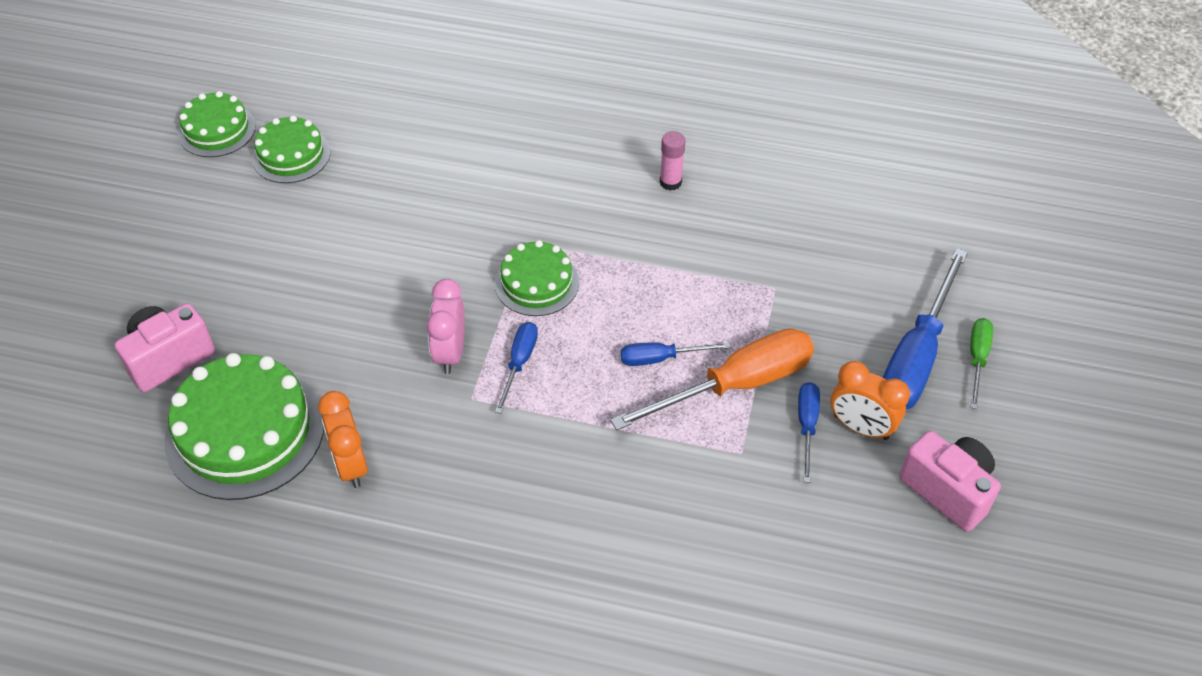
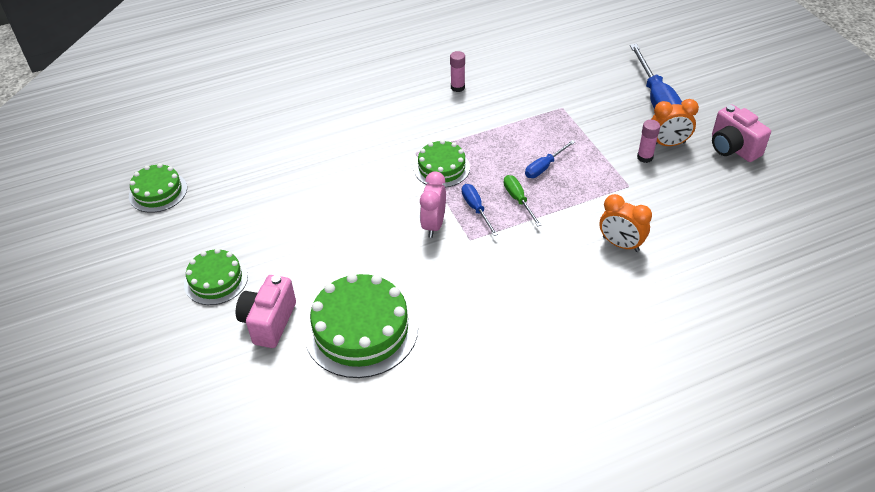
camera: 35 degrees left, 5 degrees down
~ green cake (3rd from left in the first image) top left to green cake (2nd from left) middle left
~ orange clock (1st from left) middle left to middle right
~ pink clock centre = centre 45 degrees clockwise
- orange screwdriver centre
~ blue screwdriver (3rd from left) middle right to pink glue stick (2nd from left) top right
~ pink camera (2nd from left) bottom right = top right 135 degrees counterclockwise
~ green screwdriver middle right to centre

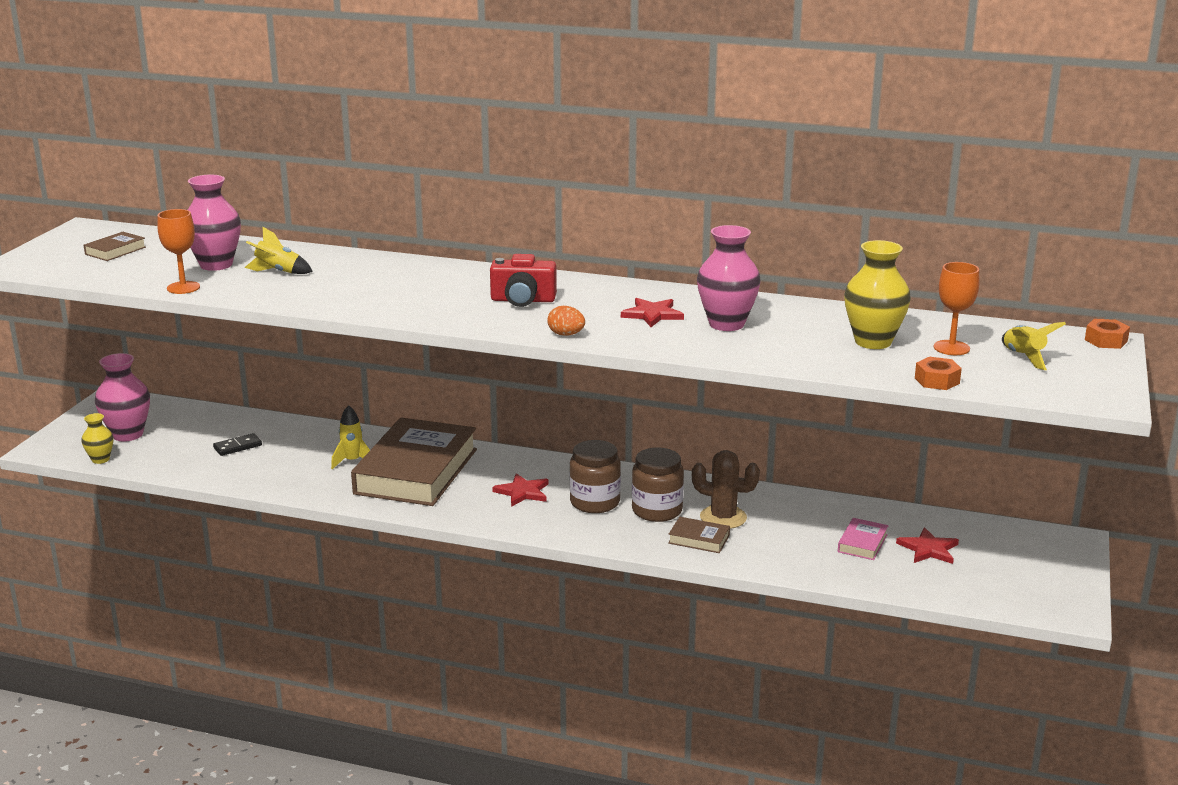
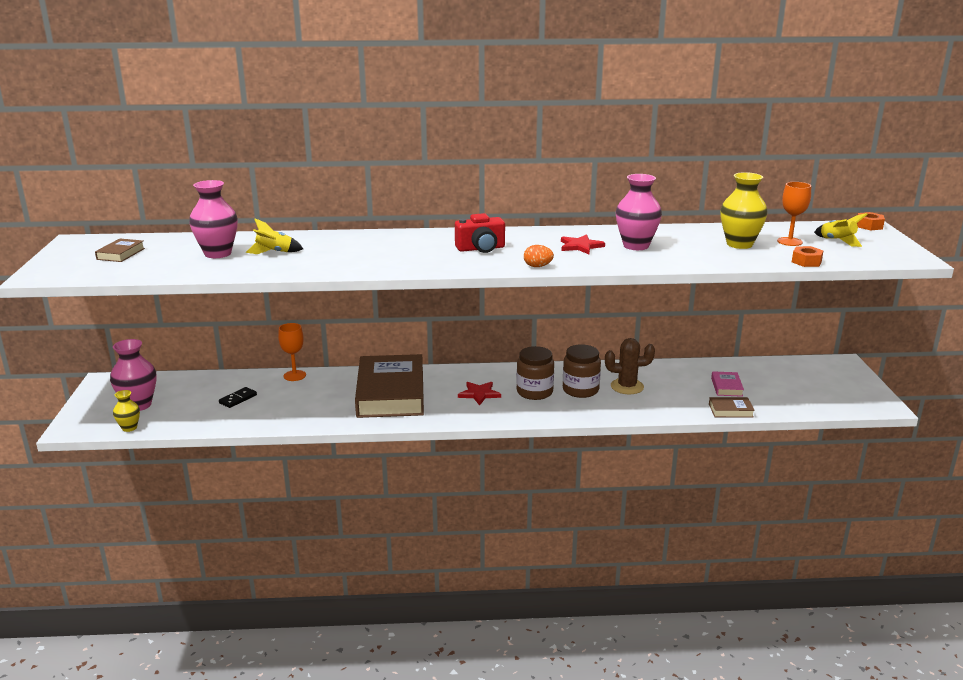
camera: 20 degrees left, 0 degrees up
~ orange goblet (1st from left) top left to middle left
- yellow rocket (2nd from left) middle left
~ brown book (3rd from left) bottom centre to middle right
- red star (3rd from left) bottom right

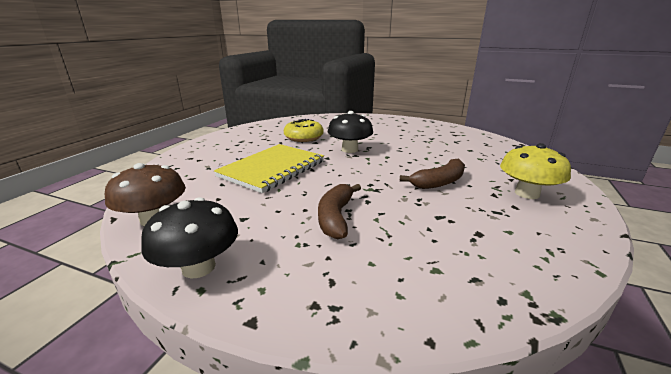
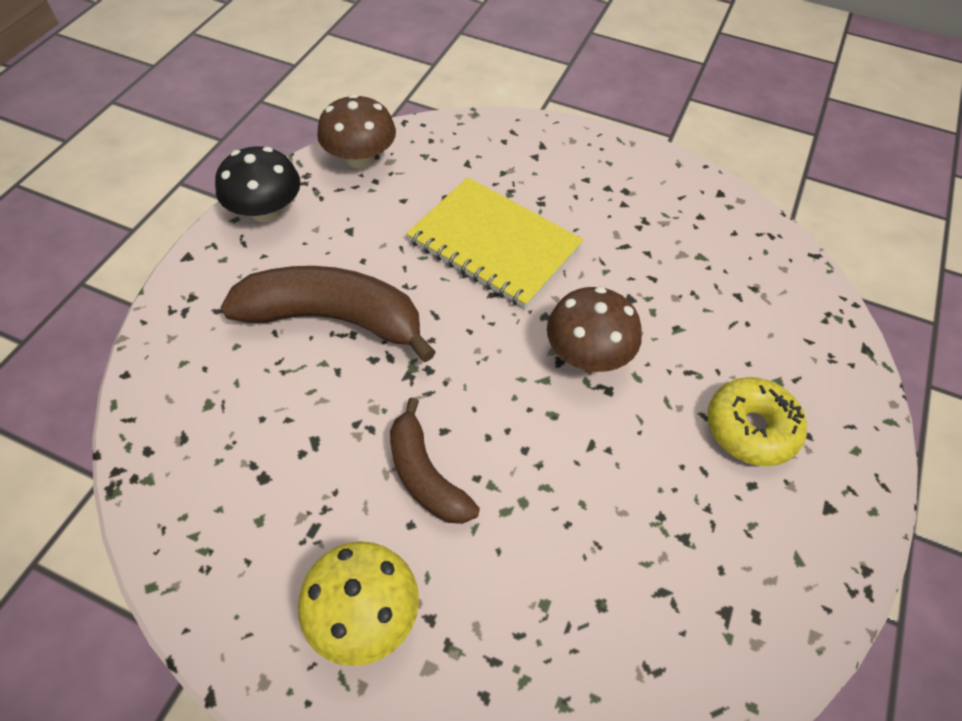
camera: 90 degrees right, 30 degrees up
~ yellow donut centre to middle right
~ brown banana (1st from left) centre = centre x1.67
~ black mushroom (2nd from left) centre to brown mushroom (2nd from left) centre

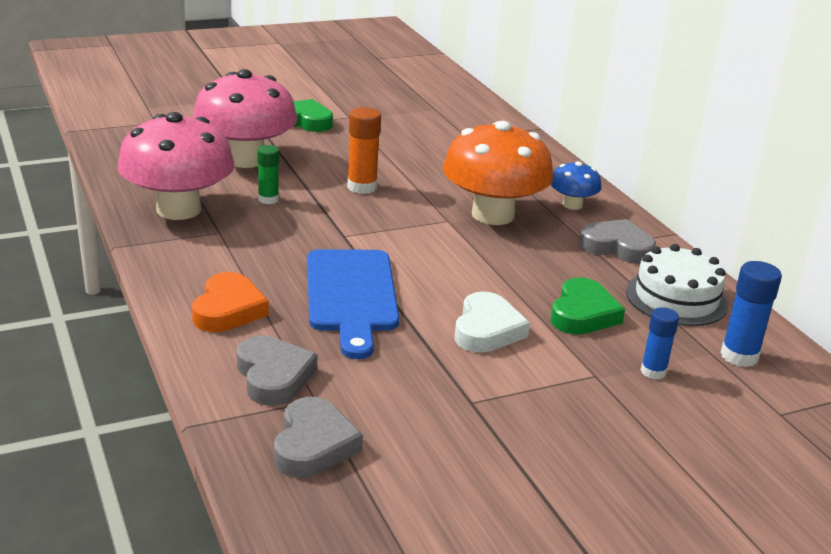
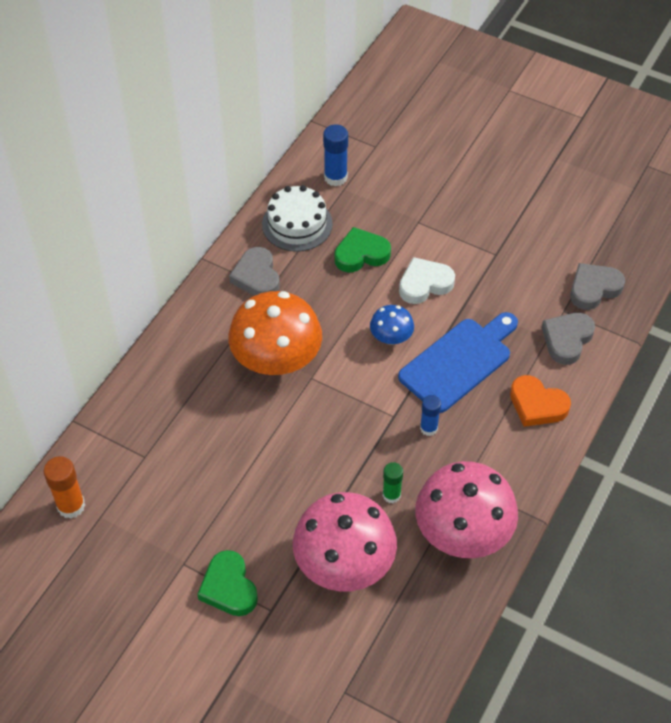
camera: 125 degrees left, 25 degrees up
~ orange heart middle left = middle right 120 degrees counterclockwise
~ orange glue stick top centre to bottom left
~ blue mushroom middle right to centre
~ blue glue stick (1st from left in the first image) middle right to blue glue stick (2nd from left) centre

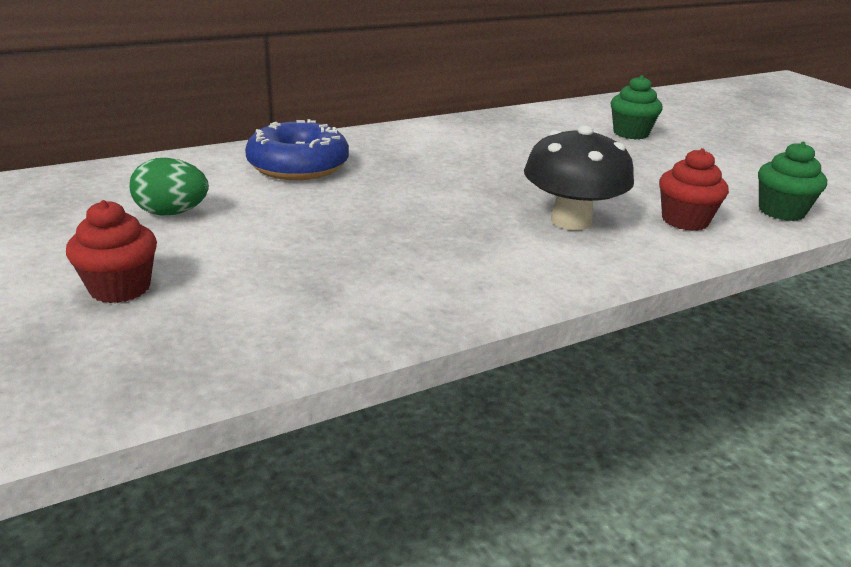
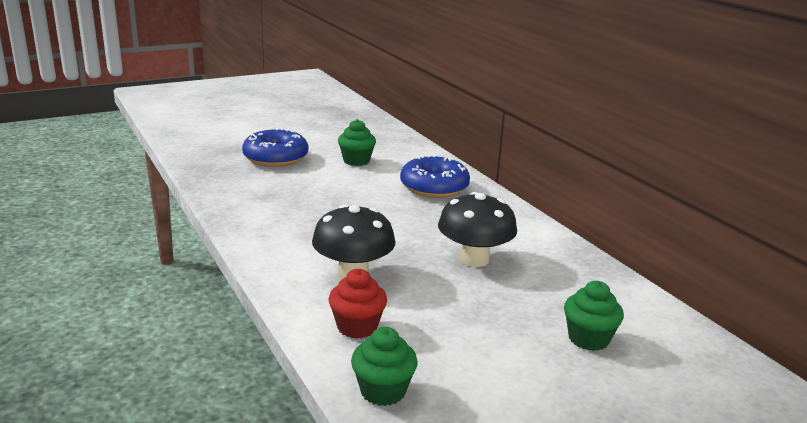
camera: 90 degrees right, 5 degrees down
~ red cupcake (1st from left) middle left to blue donut (1st from left) centre
~ green egg top left to green cupcake (1st from left) centre
+ black mushroom (2nd from left) centre

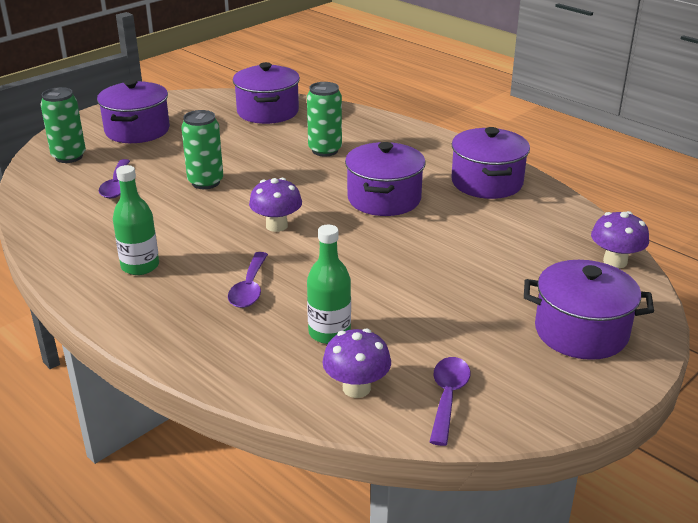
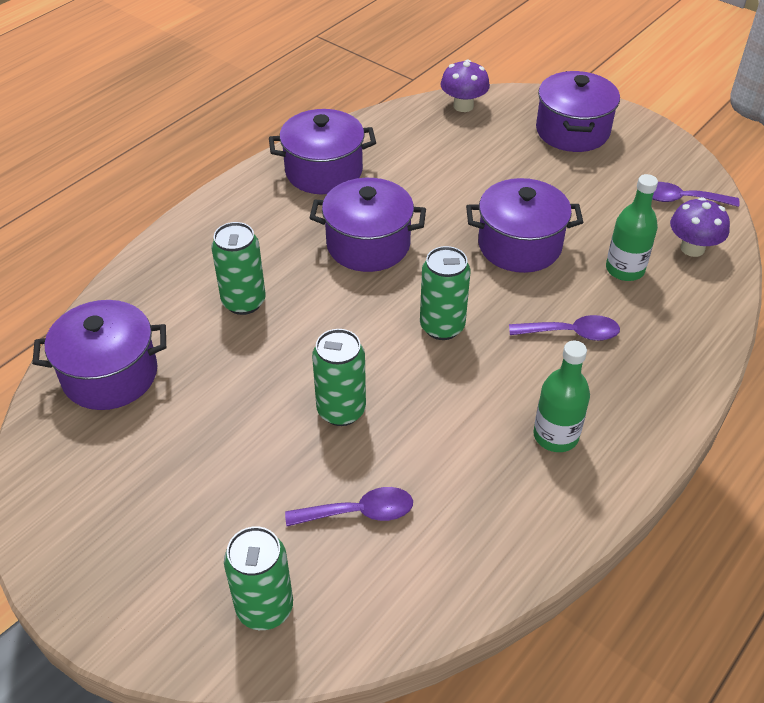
camera: 95 degrees left, 15 degrees up
~ purple pot (1st from left in the first image) top left to purple pot (4th from left) top right
~ purple mushroom (1st from left) centre to green can (4th from left) centre

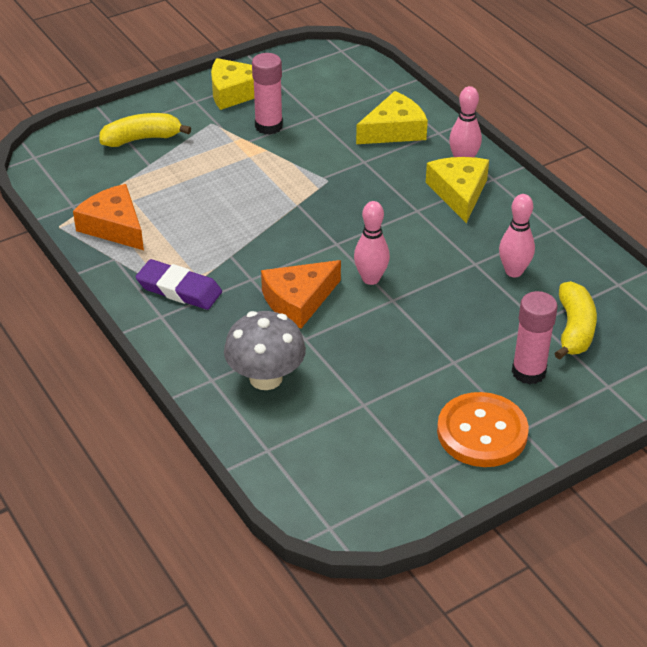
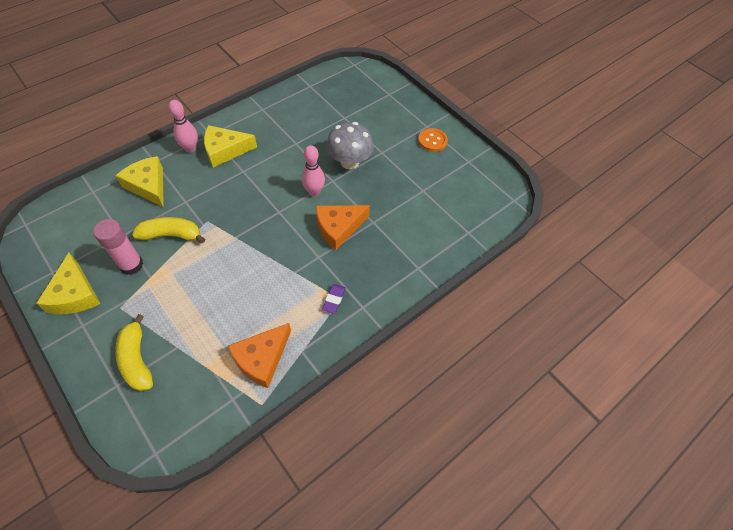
camera: 100 degrees left, 15 degrees up
~ purple eraser middle left = centre x0.57
~ grey mushroom centre to top centre
~ orange cheese (2nd from left) centre = centre 105 degrees clockwise
~ orange button middle right = top centre x0.61
- pink bowling pin (3rd from left) middle right
- pink glue stick (2nd from left) middle right
~ yellow banana (2nd from left) middle right to middle left

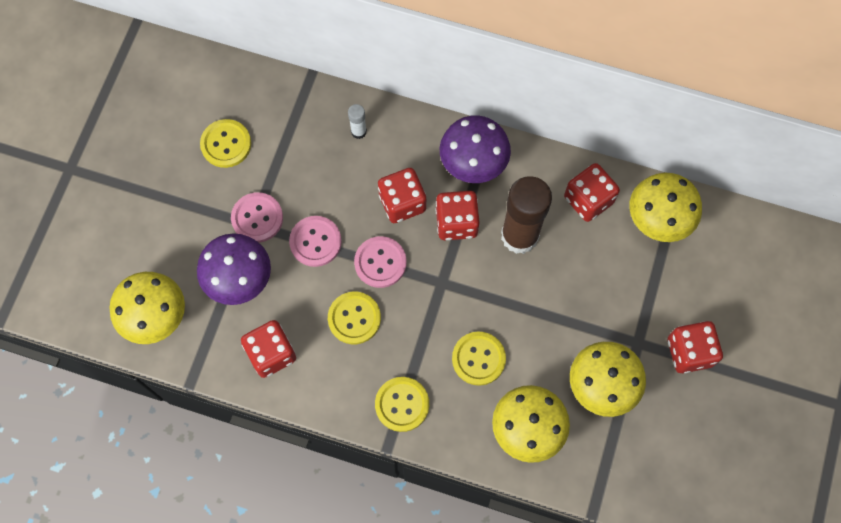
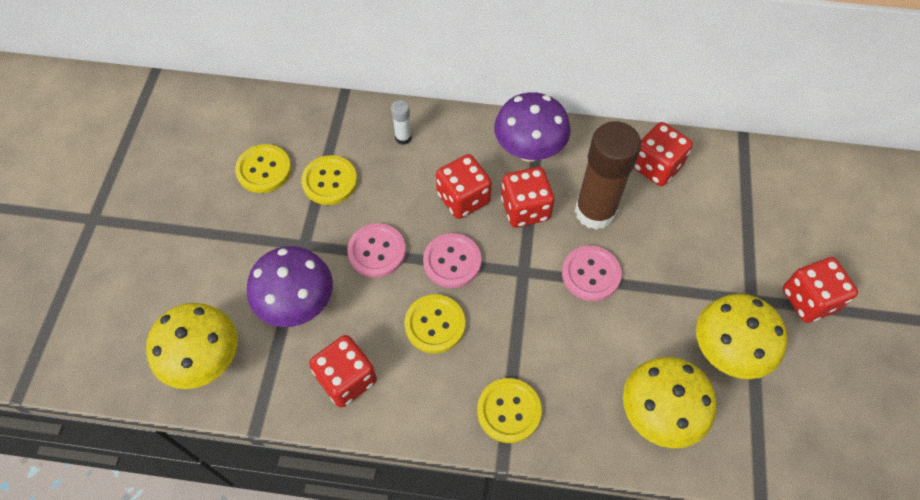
camera: 10 degrees left, 10 degrees down
~ pink button (1st from left in the first image) middle left to pink button (3rd from left) centre
~ yellow button (4th from left in the first image) bottom centre to yellow button (2nd from left) centre
- yellow mushroom (4th from left) middle right

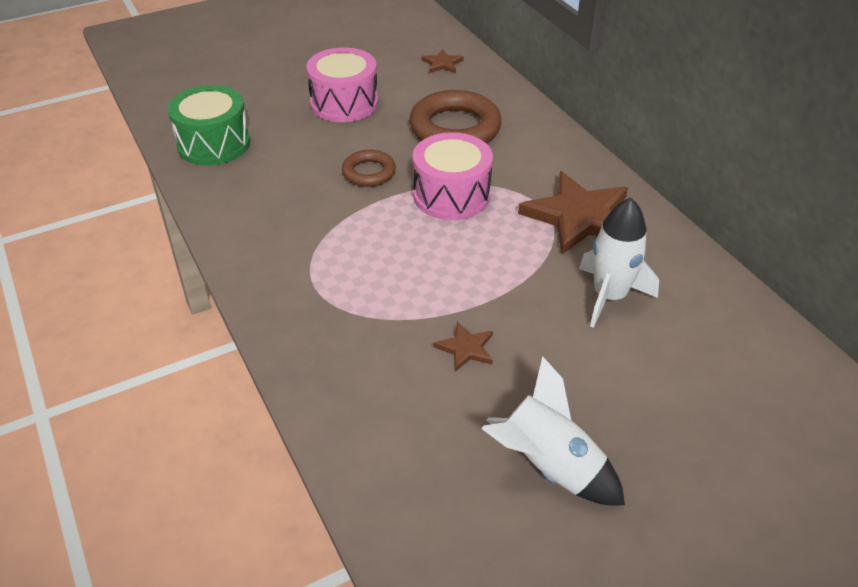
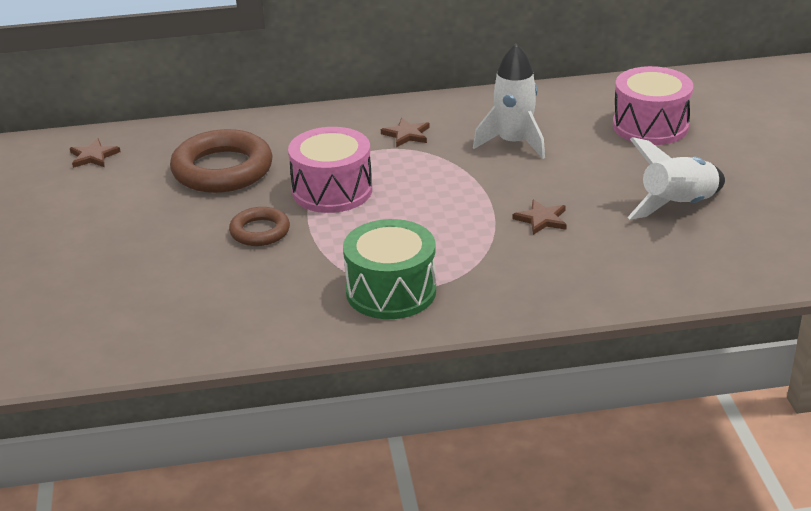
camera: 70 degrees left, 10 degrees down
~ green drum top left to centre
~ pink drum (1st from left in the first image) top centre to pink drum (2nd from left) top right
~ brown star (3rd from left in the first image) middle right = top centre x0.46

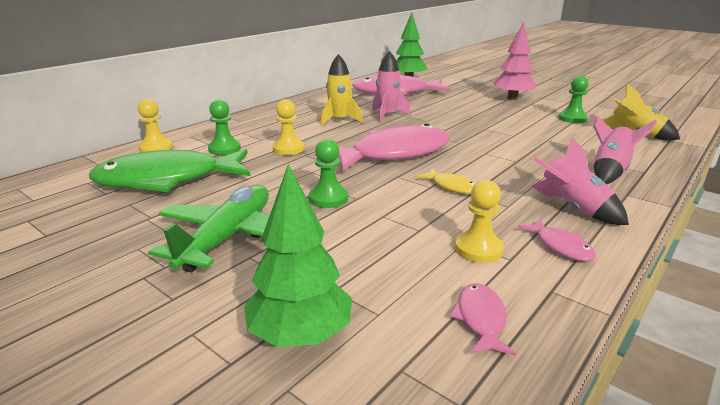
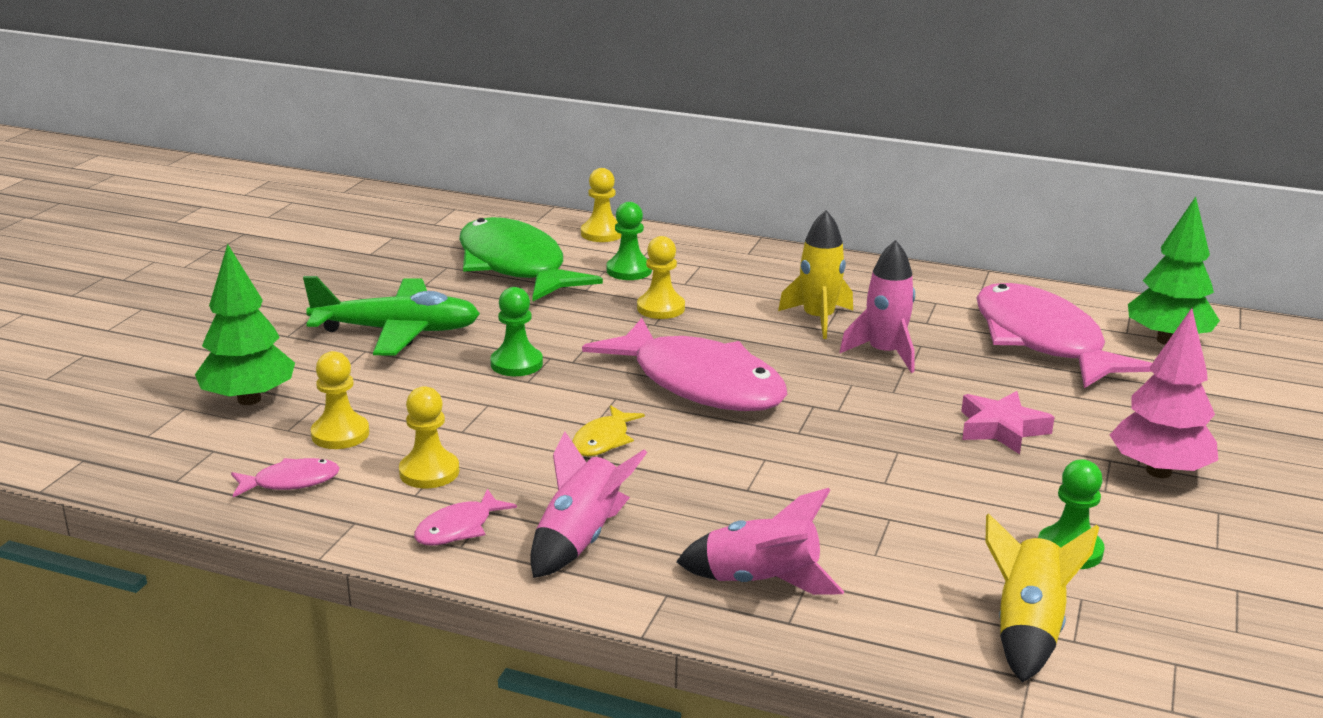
camera: 70 degrees right, 0 degrees up
+ yellow pawn (1st from left) middle left
+ pink star middle right

